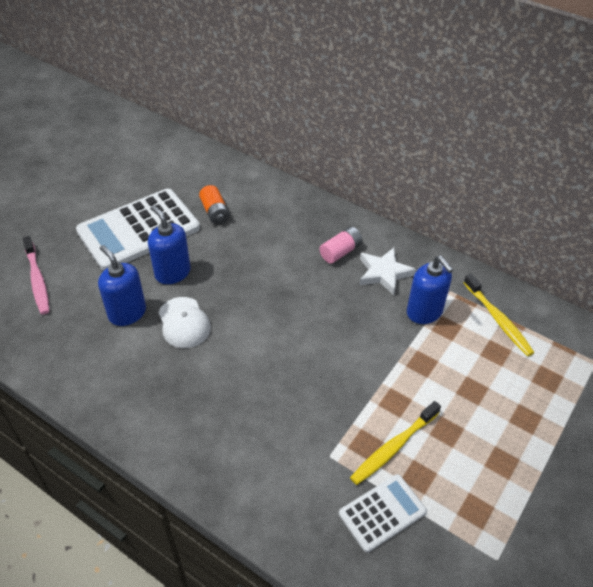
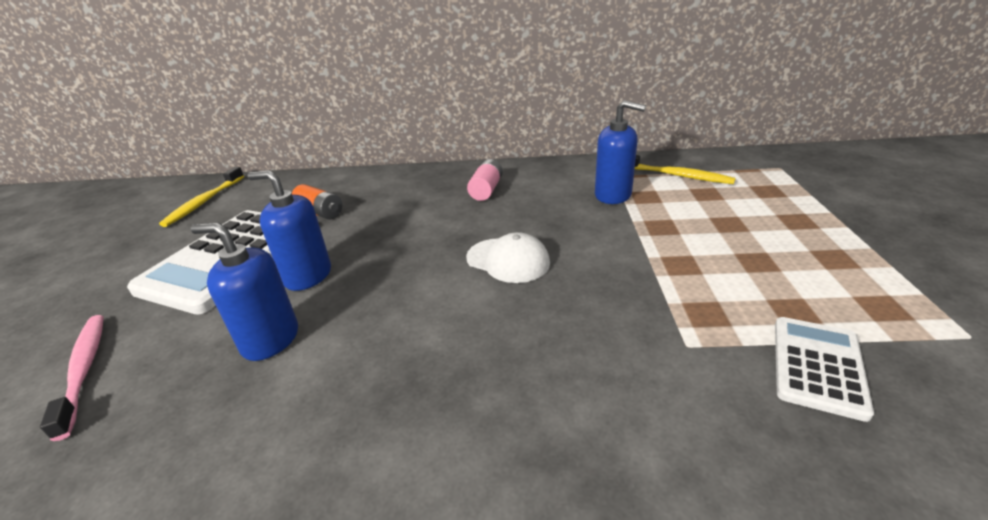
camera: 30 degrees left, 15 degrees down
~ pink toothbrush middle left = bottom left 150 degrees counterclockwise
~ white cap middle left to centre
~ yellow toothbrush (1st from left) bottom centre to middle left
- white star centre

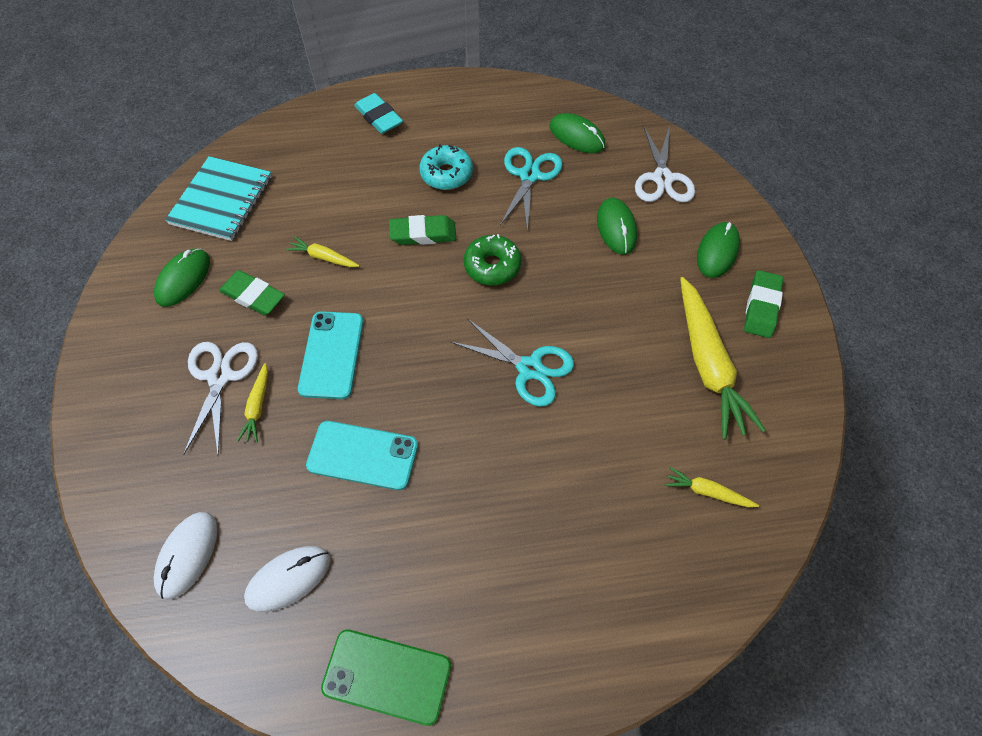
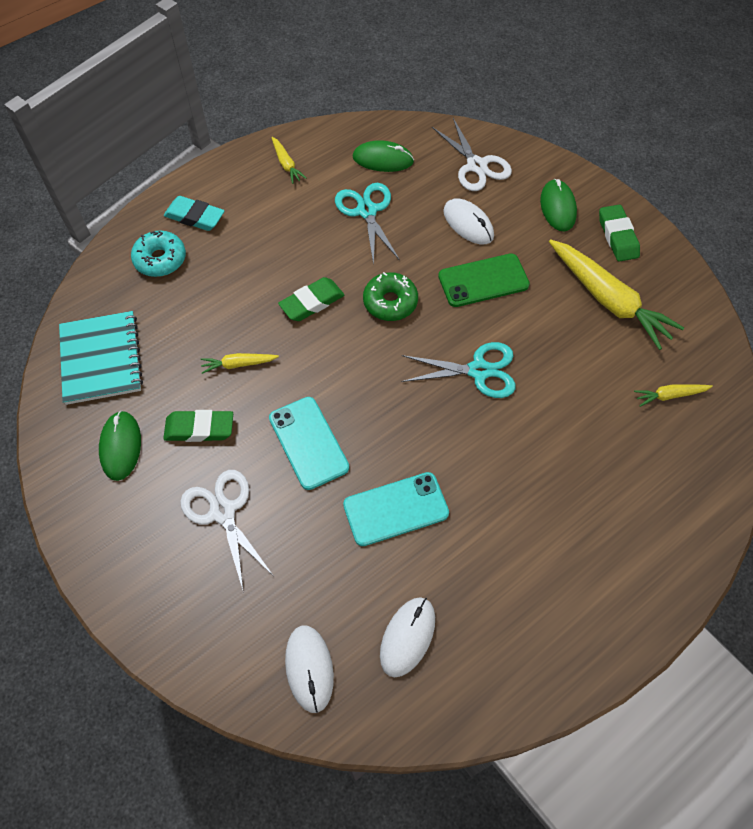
camera: 30 degrees left, 0 degrees up
~ yellow carrot (1st from left in the first image) middle left to yellow carrot (2nd from left) top centre
~ green phone bottom centre to centre
~ turquoise donut top centre to top left
~ green mouse (3rd from left) top centre to white mouse (3rd from left) top centre

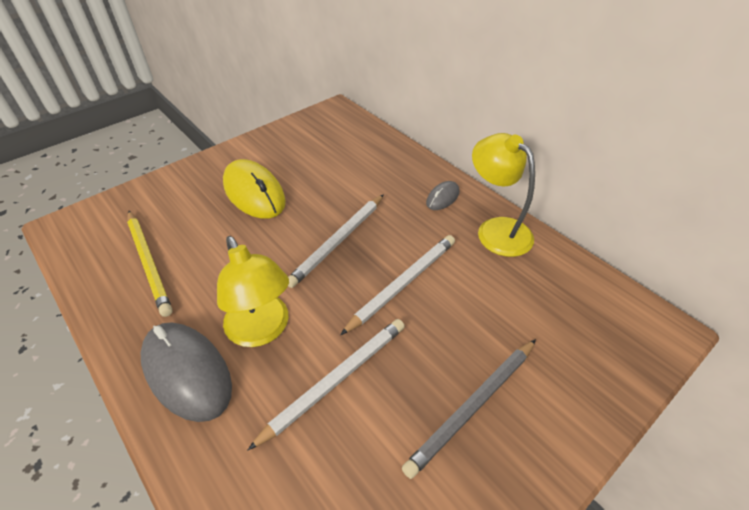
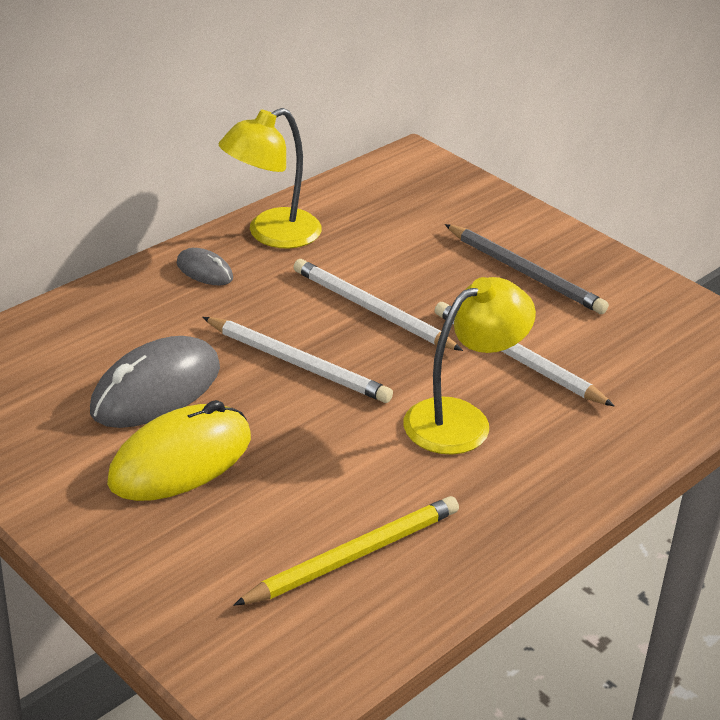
camera: 95 degrees left, 10 degrees down
~ grey mouse (1st from left) bottom left to middle left

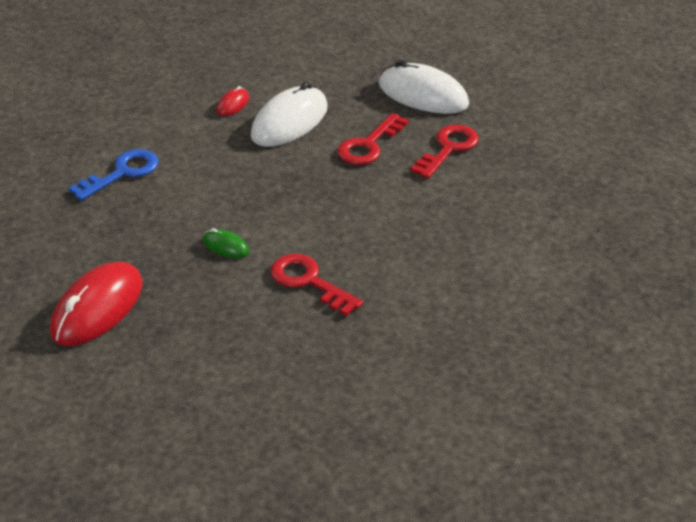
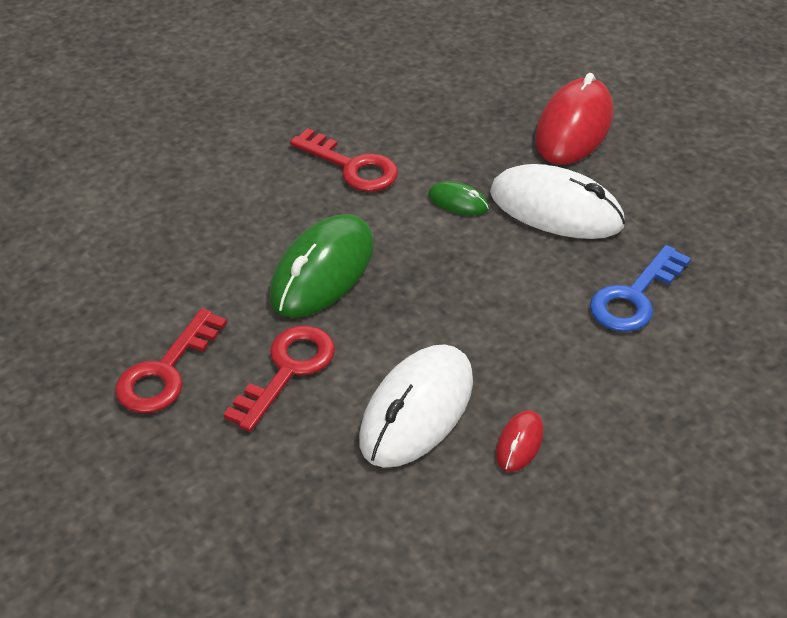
camera: 175 degrees right, 5 degrees up
~ white mouse (2nd from left) top centre to top right
+ green mouse (1st from left) centre

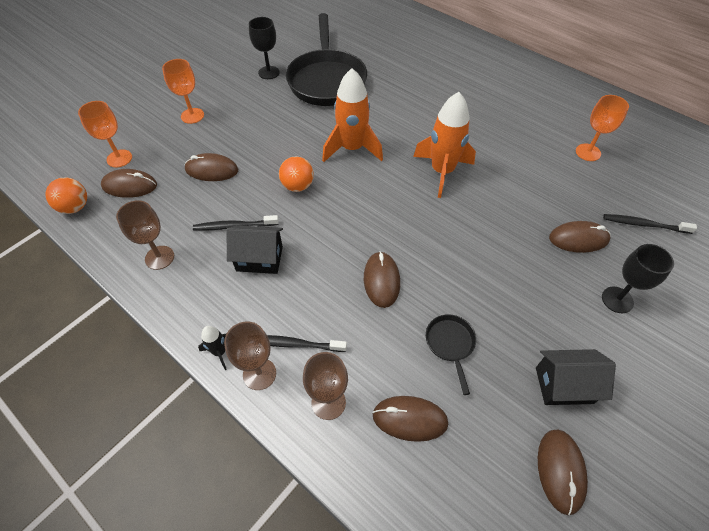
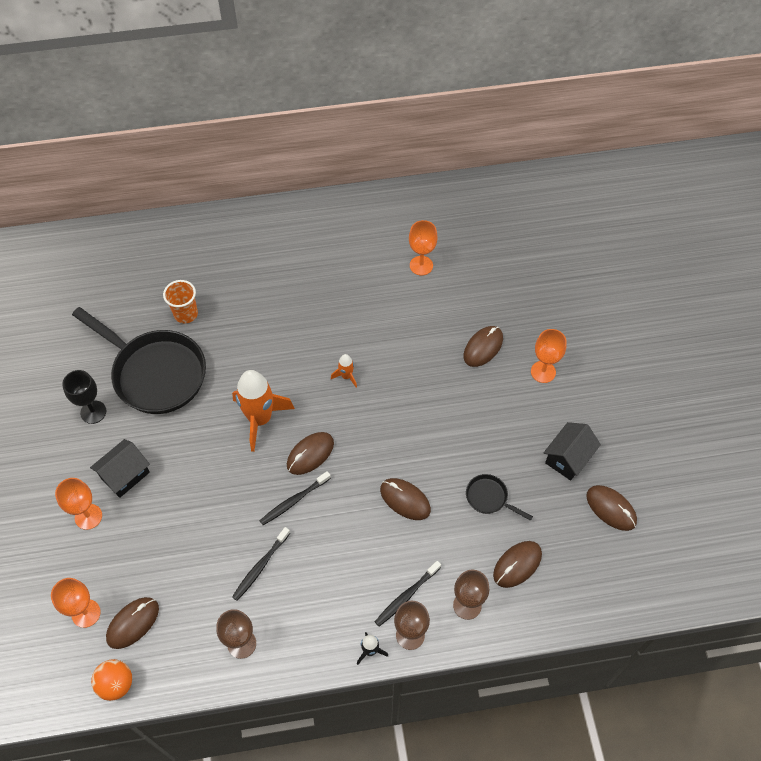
camera: 50 degrees left, 5 degrees up
~ brown mouse (2nd from left) top left to centre
~ black house (1st from left) centre to middle left
- orange ball (2nd from left) top centre
~ orange rocket (2nd from left) top centre = centre x0.46
~ black goblet (2nd from left) middle right to orange goblet (4th from left) middle right
~ black toothbrush (3rd from left in the first image) middle right to black toothbrush (2nd from left) centre
+ orange cup middle left

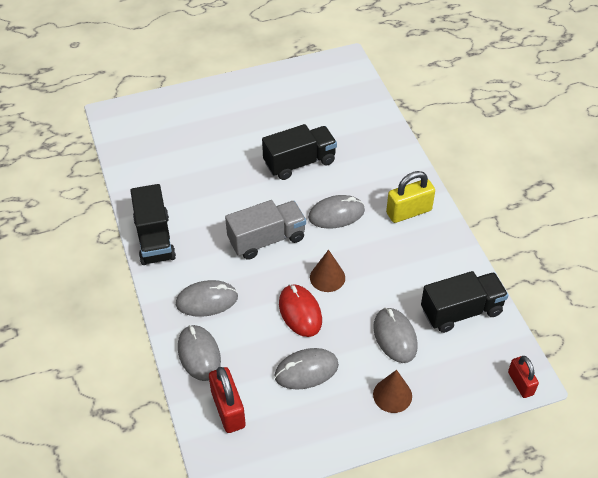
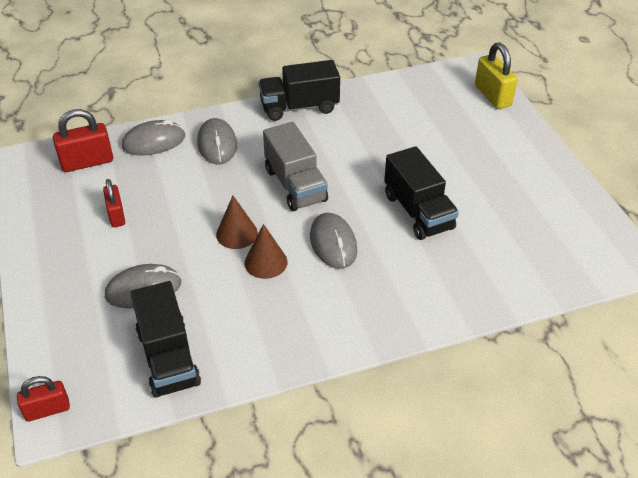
camera: 90 degrees right, 5 degrees down
~ grey mouse (3rd from left) bottom centre to red padlock (3rd from left) middle left
- red mouse centre
~ brown cone (2nd from left) bottom centre to centre
~ yellow padlock middle right to top right

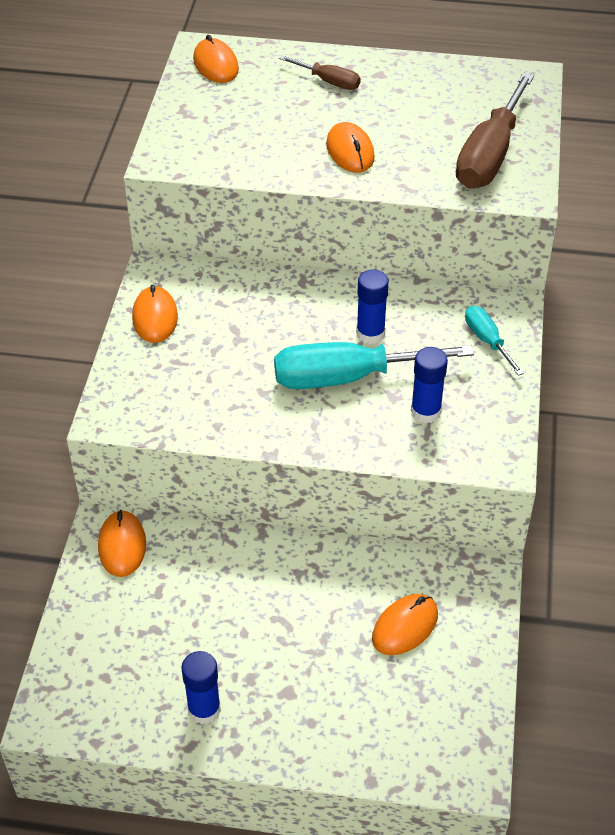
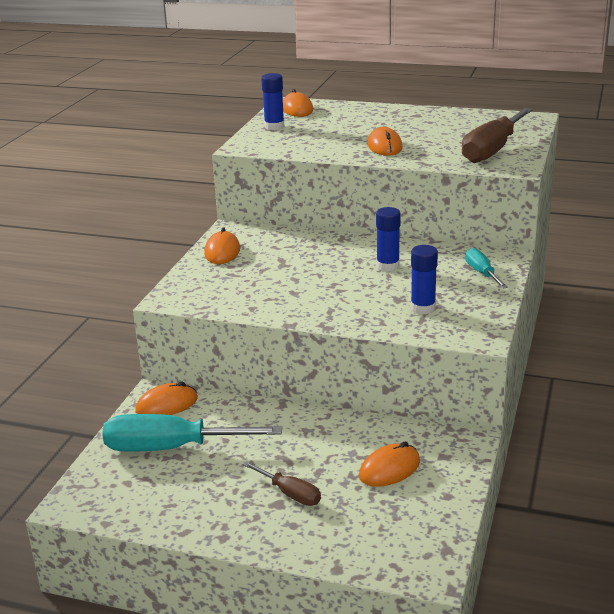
camera: 10 degrees right, 20 degrees down
~ orange mouse (1st from left) middle left = middle left 60 degrees clockwise
~ blue glue stick (1st from left) bottom left to top centre
~ turquoise screwdriver (1st from left) centre to bottom left
~ brown screwdriver (1st from left) top centre to bottom centre

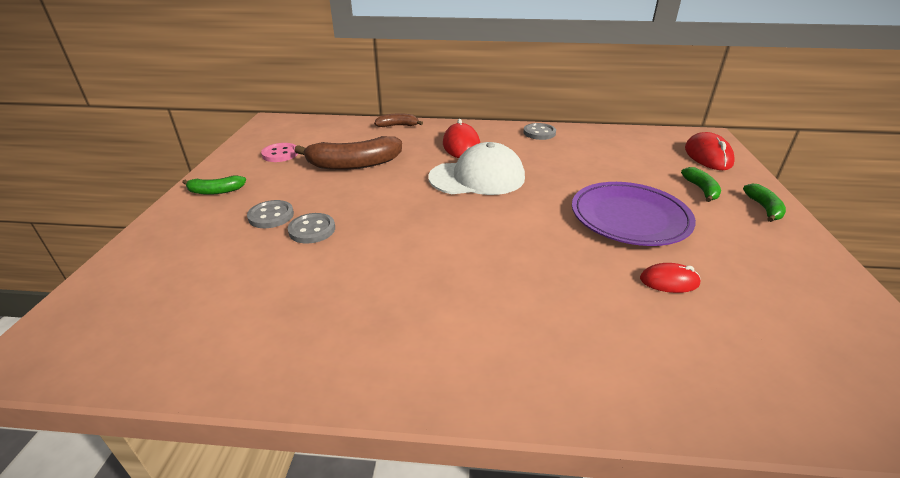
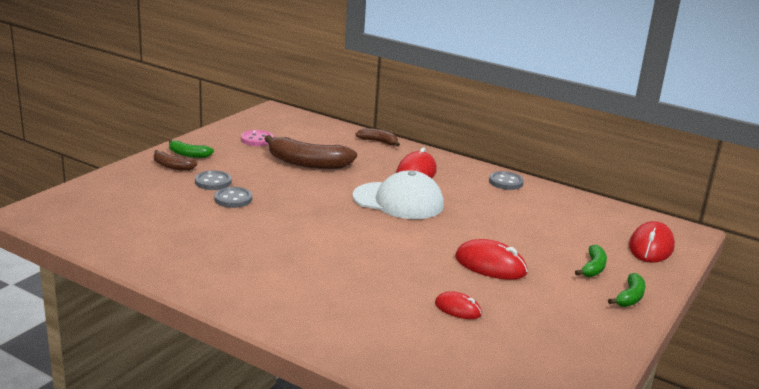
camera: 25 degrees right, 10 degrees down
~ purple plate middle right to red mouse (3rd from left) centre
+ brown banana (1st from left) middle left

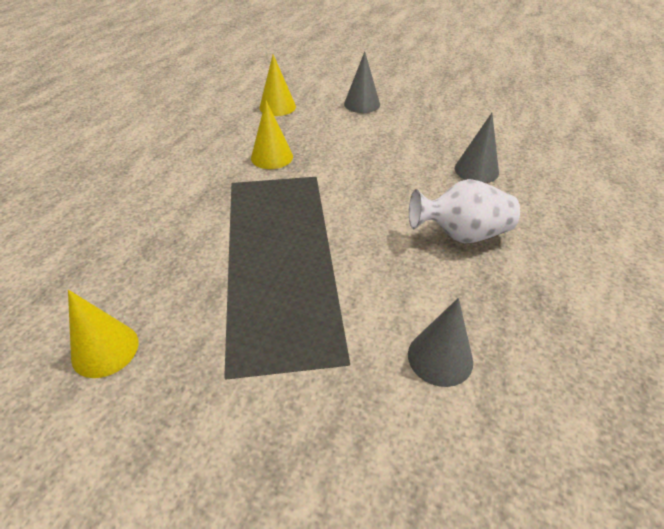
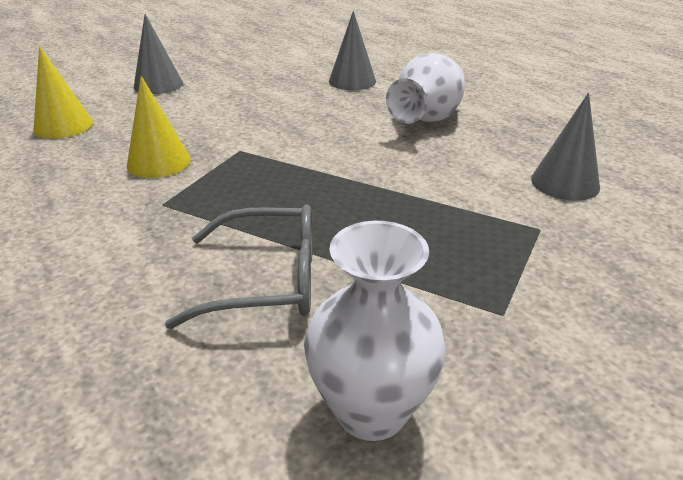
camera: 55 degrees left, 10 degrees down
~ yellow cone (1st from left) middle left to white vase (1st from left) bottom centre
+ grey glasses centre

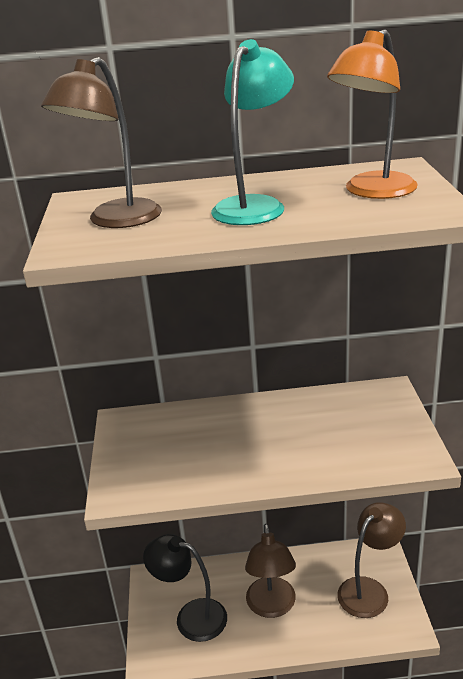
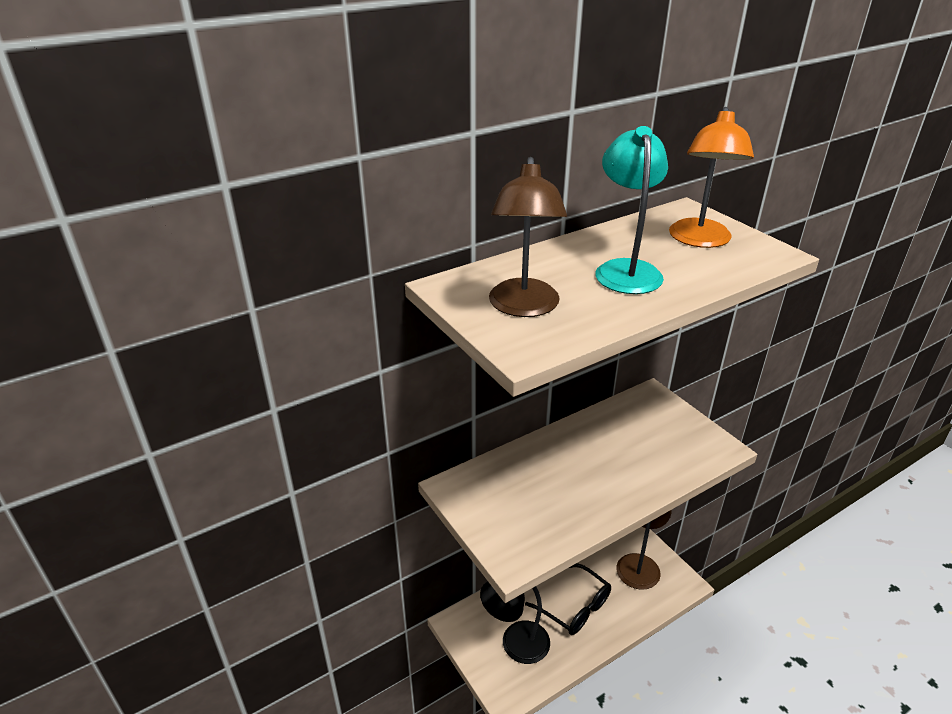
camera: 30 degrees left, 5 degrees up
~ brown lamp (2nd from left) bottom centre to black glasses bottom centre

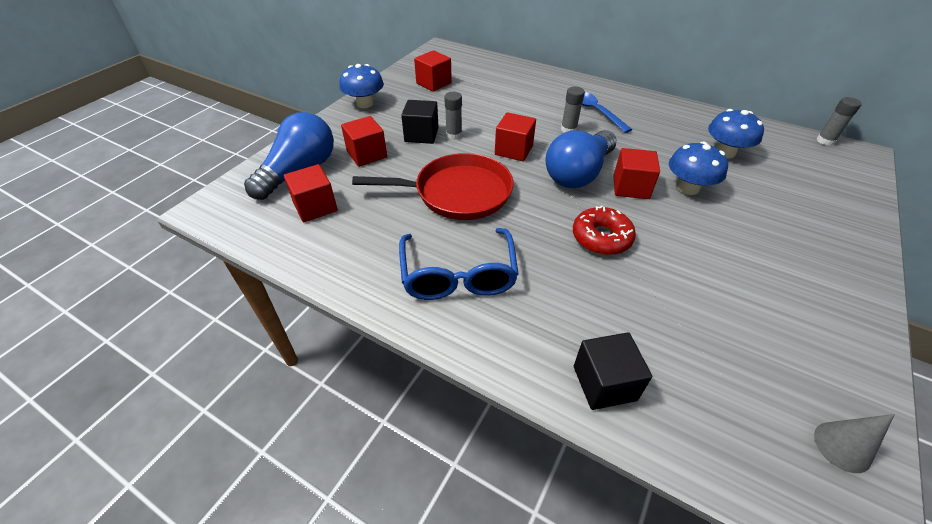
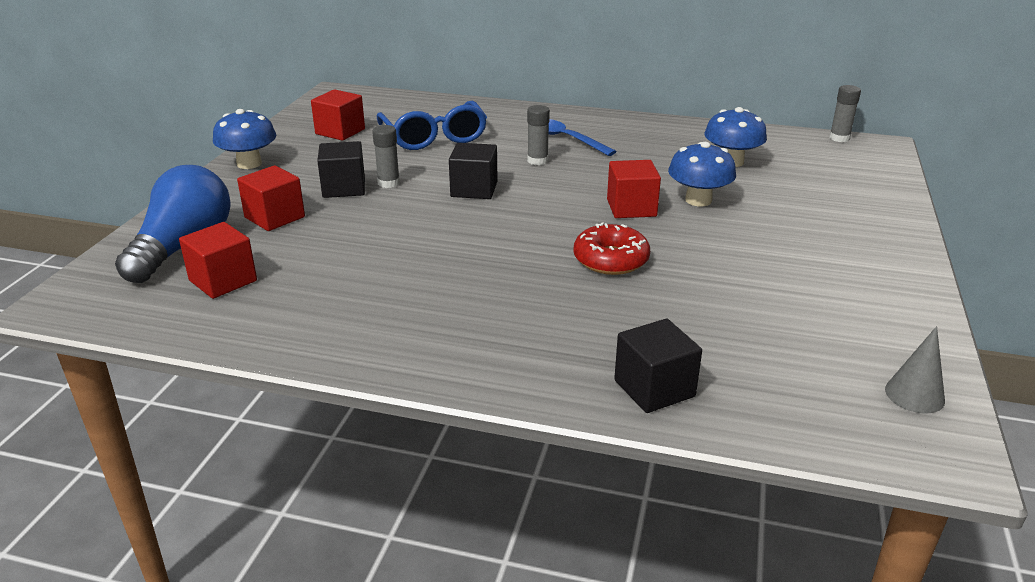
camera: 15 degrees left, 15 degrees down
- red pan centre
~ blue glasses centre to top centre
~ red cube (4th from left) top centre to black cube (2nd from left) top centre
- blue light bulb (2nd from left) top centre

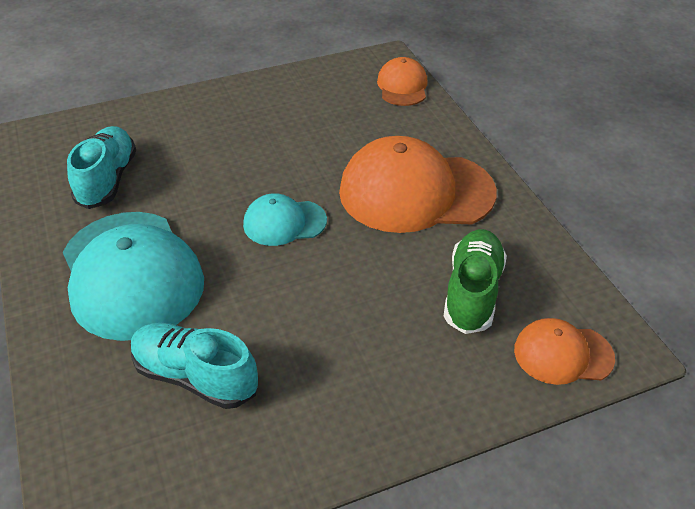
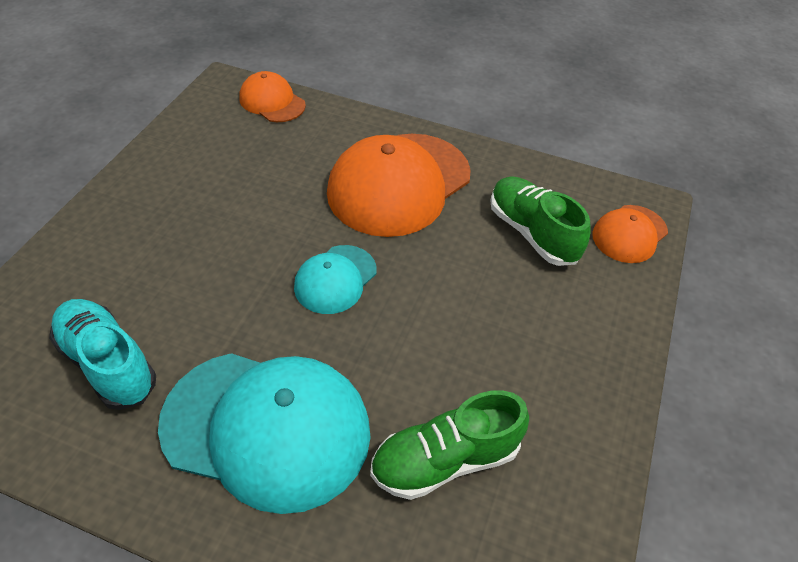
camera: 50 degrees left, 5 degrees up
~ turquoise shoe (2nd from left) bottom left to green shoe (1st from left) bottom centre

